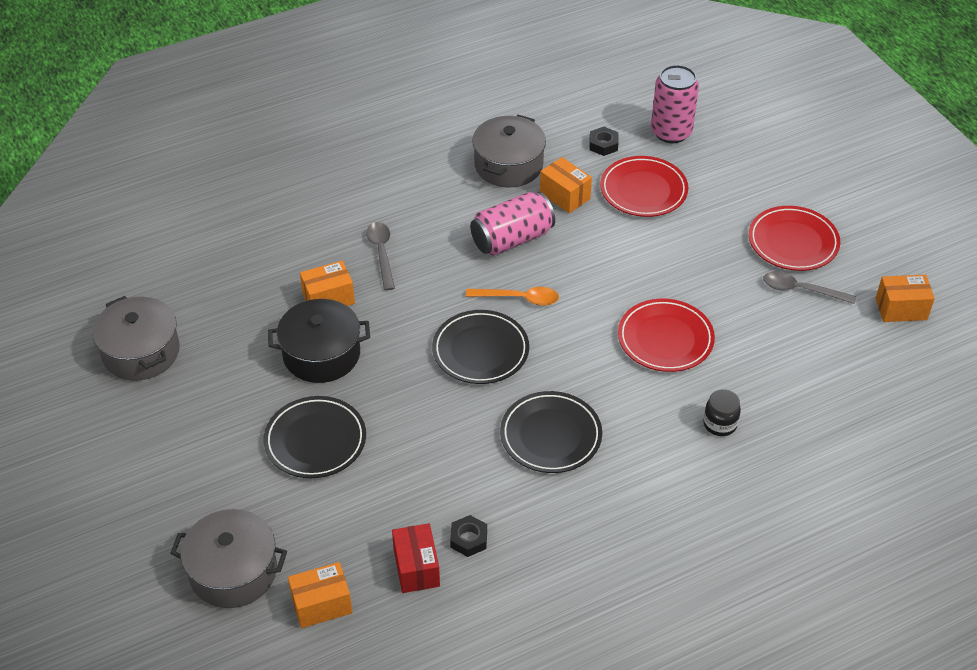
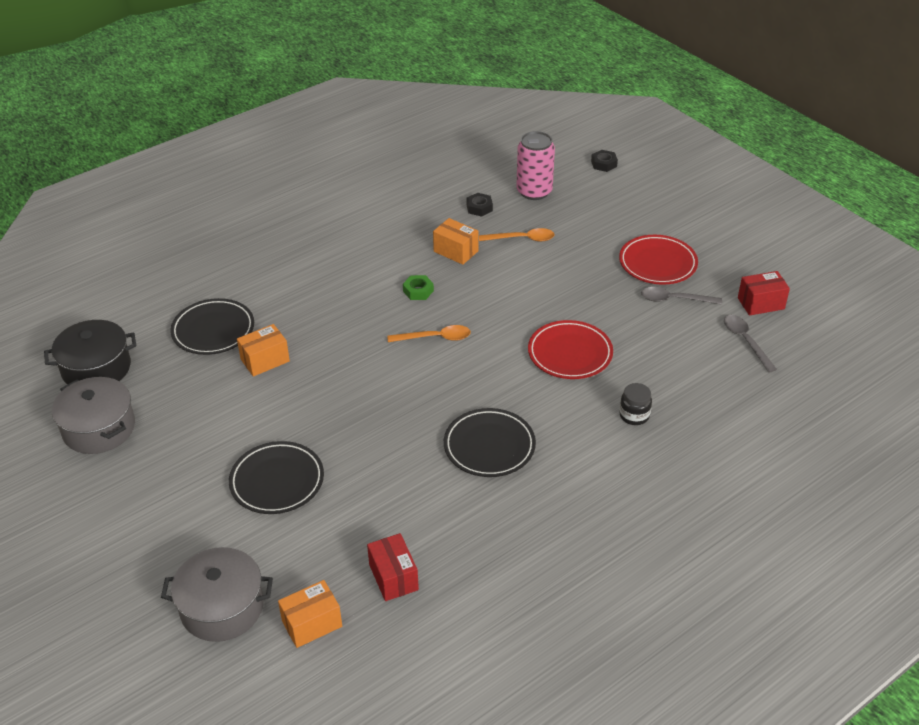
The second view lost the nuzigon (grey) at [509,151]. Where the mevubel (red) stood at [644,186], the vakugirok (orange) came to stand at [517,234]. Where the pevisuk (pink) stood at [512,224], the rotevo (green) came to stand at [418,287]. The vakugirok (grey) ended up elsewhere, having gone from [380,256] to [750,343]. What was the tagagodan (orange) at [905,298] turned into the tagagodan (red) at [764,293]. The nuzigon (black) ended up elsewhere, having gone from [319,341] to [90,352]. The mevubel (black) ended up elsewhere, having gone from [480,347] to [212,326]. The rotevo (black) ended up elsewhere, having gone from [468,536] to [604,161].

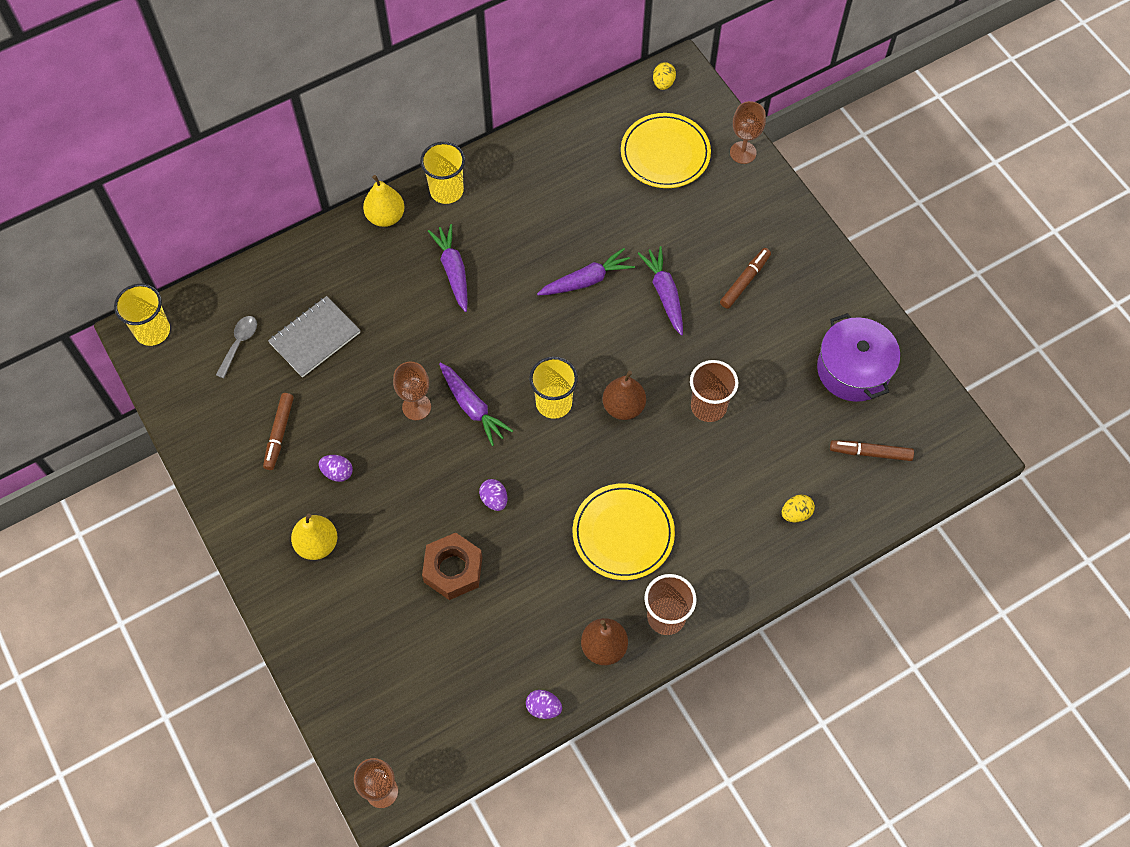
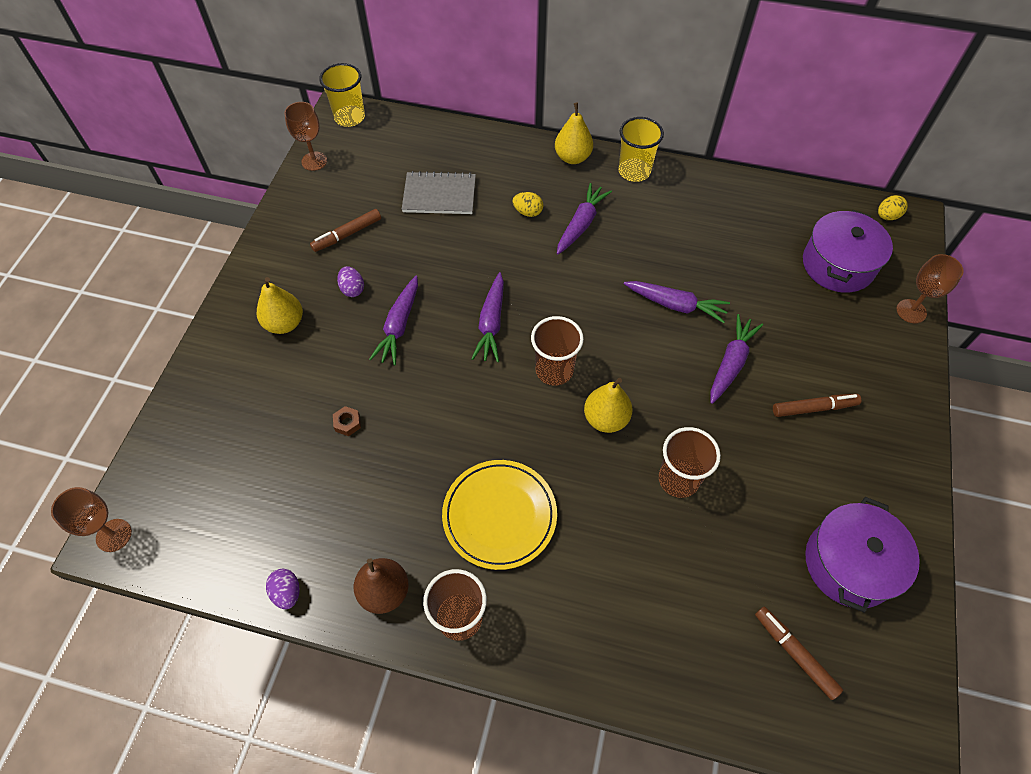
Where the mevubel (yellow) stood at [666,150], the nuzigon (purple) came to stand at [848,251]. The second view lost the vakugirok (grey) at [236,347]. What was the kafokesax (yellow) at [553,387] turned into the kafokesax (brown) at [557,351]. The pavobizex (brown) ended up elsewhere, having gone from [412,390] to [305,136]. What was the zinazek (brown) at [624,395] turned into the zinazek (yellow) at [608,405]. The second view lost the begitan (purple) at [493,495]. The begitan (yellow) ended up elsewhere, having gone from [798,508] to [527,204]. The size of the rotevo (brown) at [452,566] changed by a factor of 0.44. The second view gained the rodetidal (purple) at [393,320].

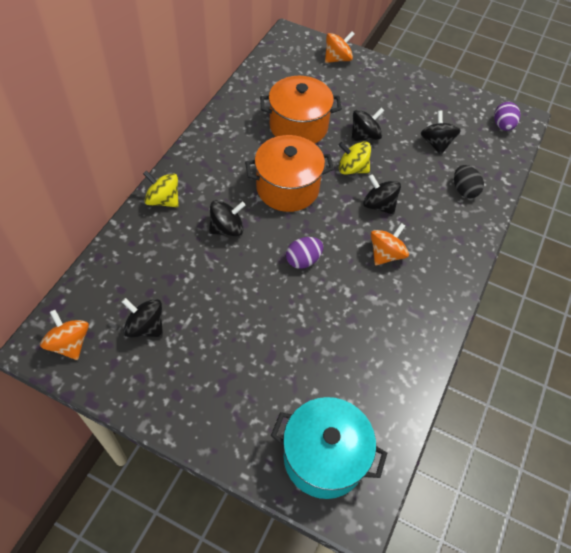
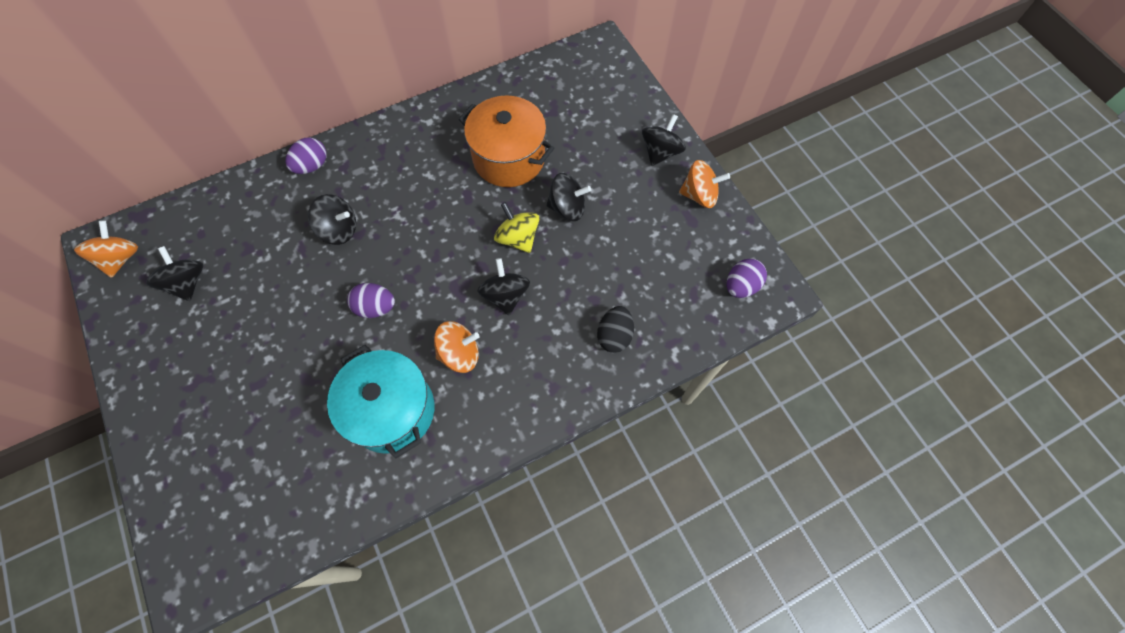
The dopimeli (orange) ended up elsewhere, having gone from [339,47] to [704,184]. The dopimeli (black) ended up elsewhere, having gone from [441,133] to [664,140]. The second view lost the nuzigon (orange) at [289,173]. Where the dopimeli (yellow) stood at [161,188], the begitan (purple) came to stand at [305,155]. The nuzigon (turquoise) ended up elsewhere, having gone from [329,448] to [380,401].

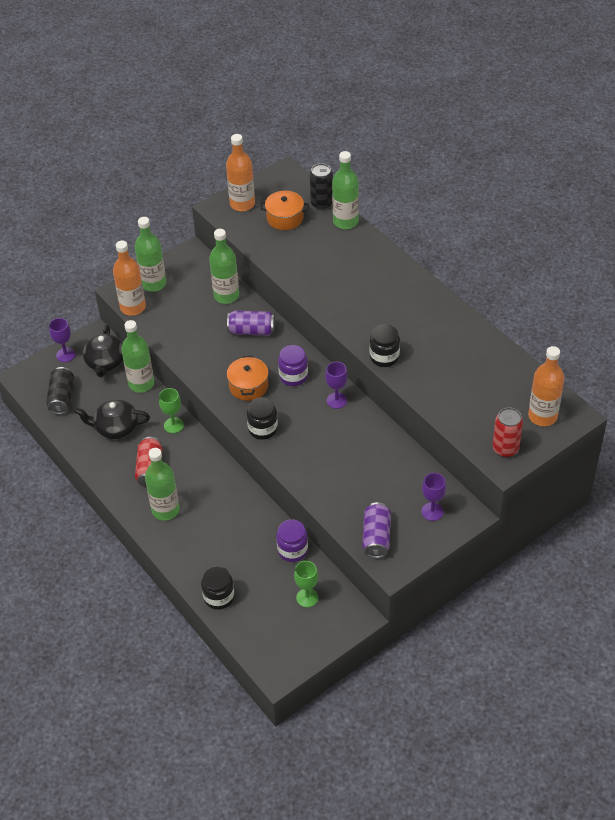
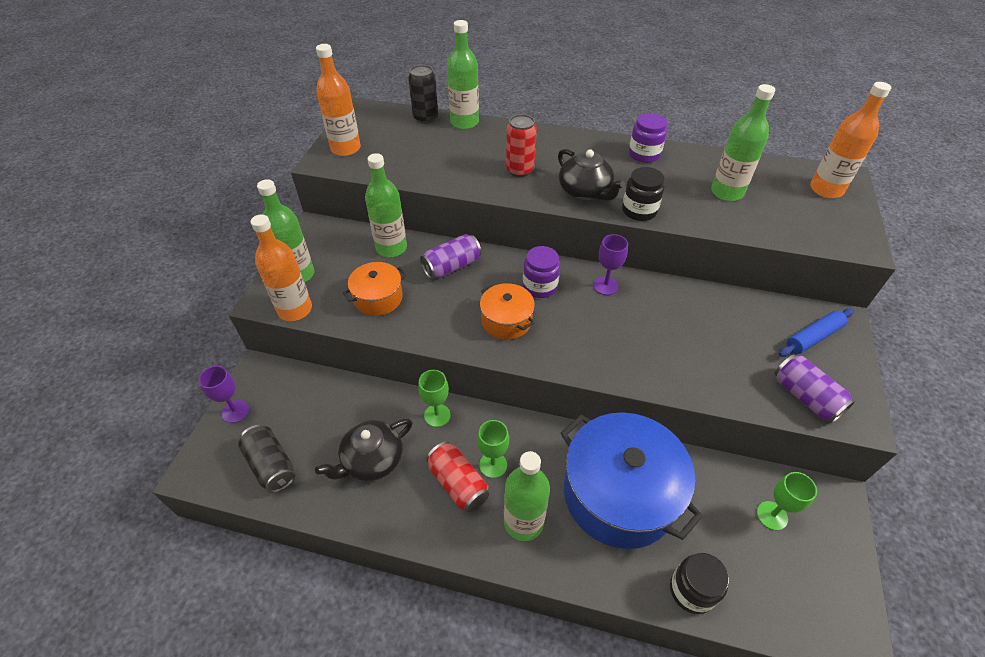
The nuzigon (orange) ended up elsewhere, having gone from [284,210] to [375,289]. The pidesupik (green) ended up elsewhere, having gone from [137,356] to [743,142]. The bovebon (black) ended up elsewhere, having gone from [103,351] to [591,175]. The second view lost the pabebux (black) at [262,418]. The pevisuk (red) ended up elsewhere, having gone from [507,432] to [521,145]. Where the pavobizex (purple) stood at [433,497], the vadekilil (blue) came to stand at [816,332]. The pabebux (purple) ended up elsewhere, having gone from [292,540] to [648,138]. The second view gained the nuzigon (blue) at [632,480]. The second view gained the pavobizex (green) at [493,449].

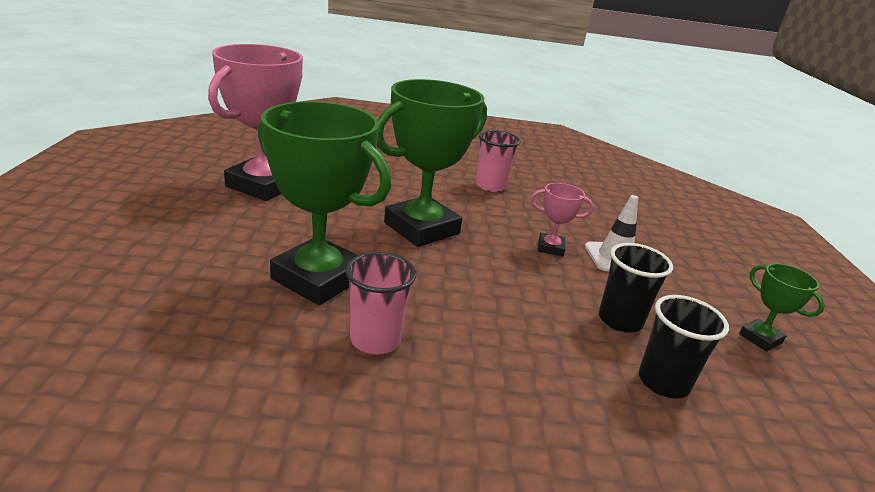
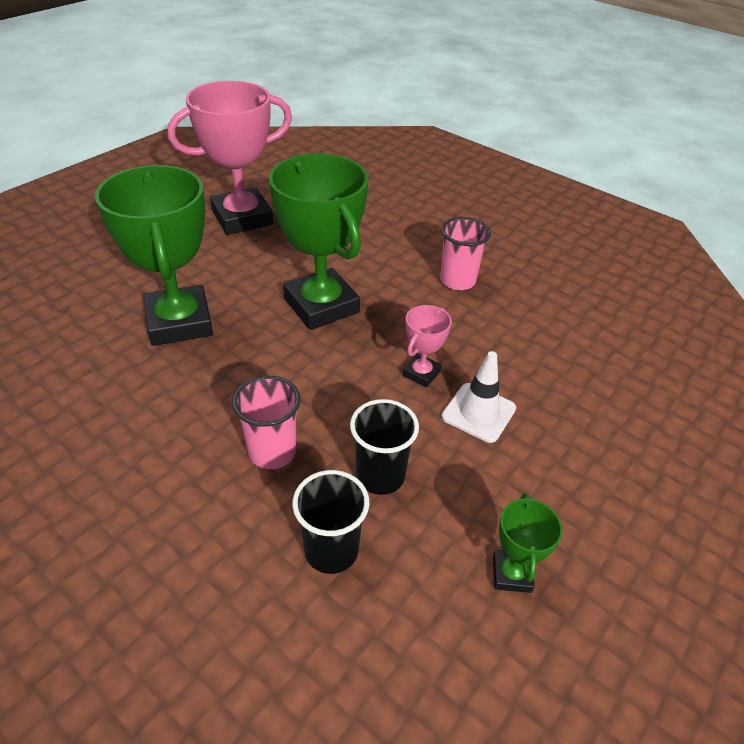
The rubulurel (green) at [432,163] ended up facing another way, 60 degrees clockwise from before. The rubulurel (pink) at [562,219] ended up facing another way, 75 degrees clockwise from before. The kafokesax (pink) ended up elsewhere, having gone from [380,303] to [266,422].

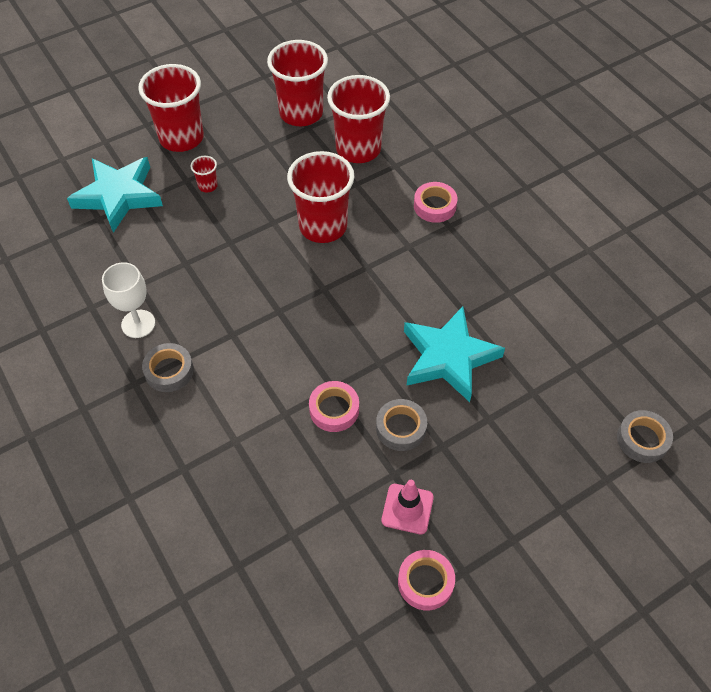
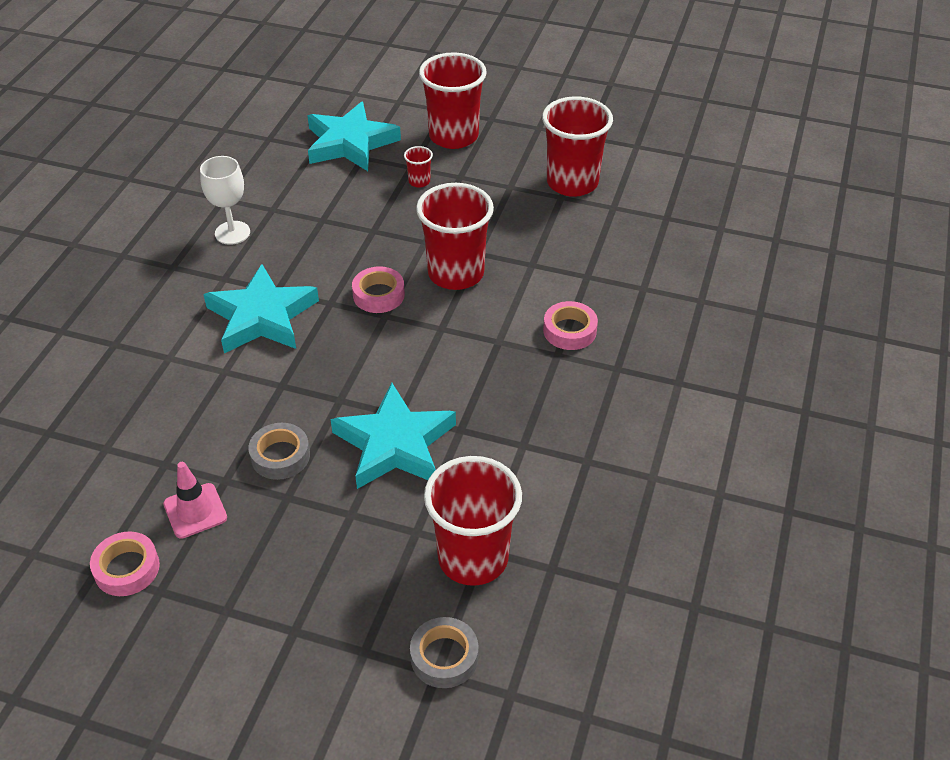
The kafokesax (red) ended up elsewhere, having gone from [358,119] to [473,521]. The second view lost the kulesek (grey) at [168,367]. The kulesek (pink) ended up elsewhere, having gone from [334,406] to [378,289]. The second view gained the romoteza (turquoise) at [261,308].

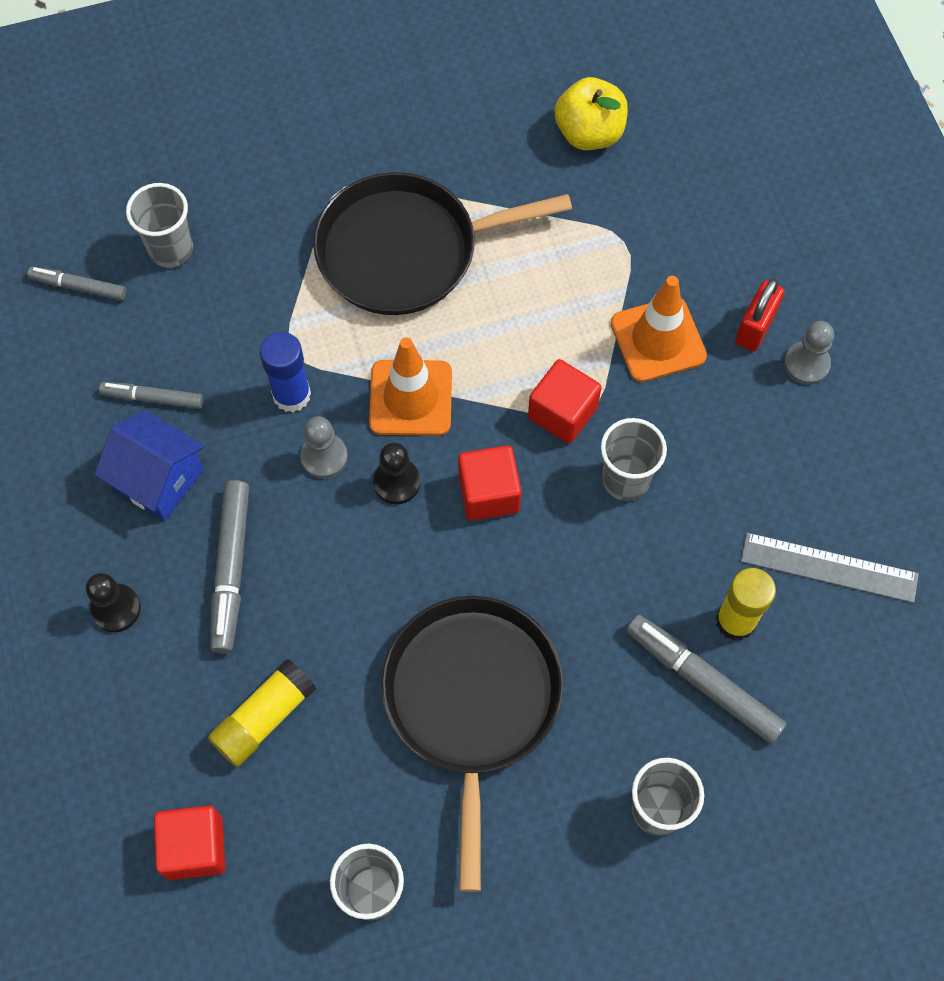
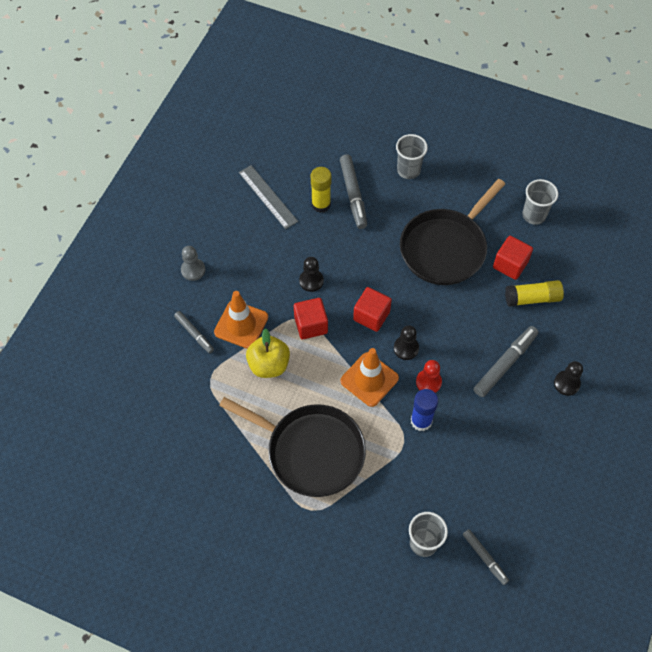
The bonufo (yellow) ended up elsewhere, having gone from [591,113] to [268,353]. The second view lost the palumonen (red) at [760,315]. The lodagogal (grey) ended up elsewhere, having gone from [151,395] to [194,332]. The second view lost the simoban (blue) at [149,465]. What was the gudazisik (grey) at [324,447] turned into the gudazisik (red) at [429,376]. Where the kafokesax (grey) stood at [634,459], the gudazisik (black) came to stand at [311,274]. The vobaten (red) ended up elsewhere, having gone from [189,842] to [513,258].

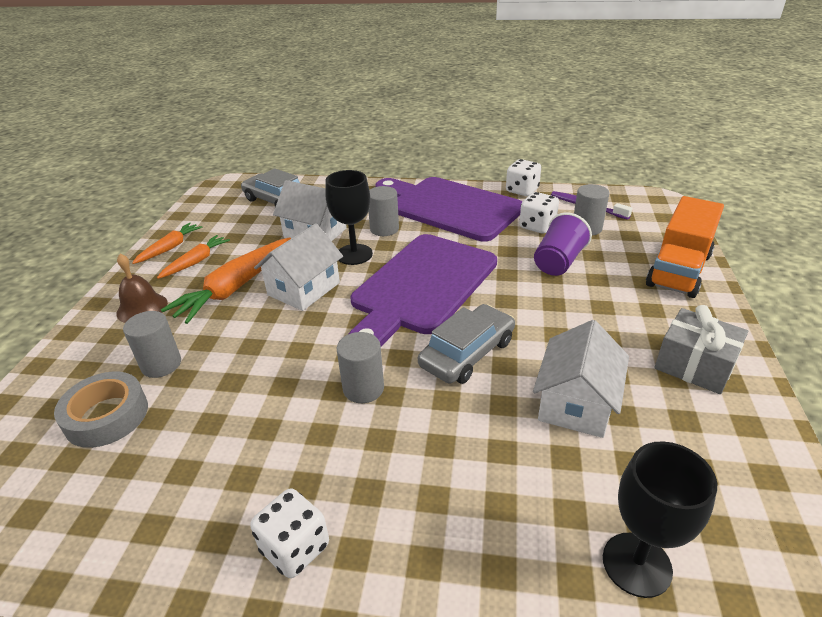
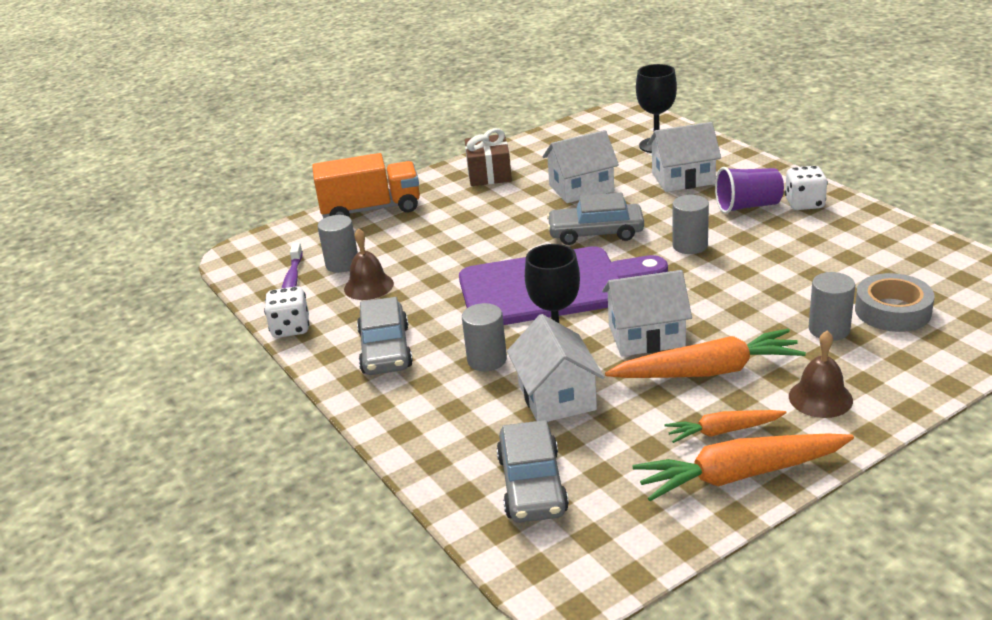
Where the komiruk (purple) stood at [449,209], the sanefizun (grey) came to stand at [385,336]. Where the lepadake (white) stood at [539,213], the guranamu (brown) came to stand at [369,264]. The kafokesax (purple) ended up elsewhere, having gone from [563,244] to [749,190]. The size of the rodetidal (orange) at [167,243] changed by a factor of 1.74. What was the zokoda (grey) at [701,349] turned into the zokoda (brown) at [488,157]. The second view gained the simoban (white) at [684,157].

